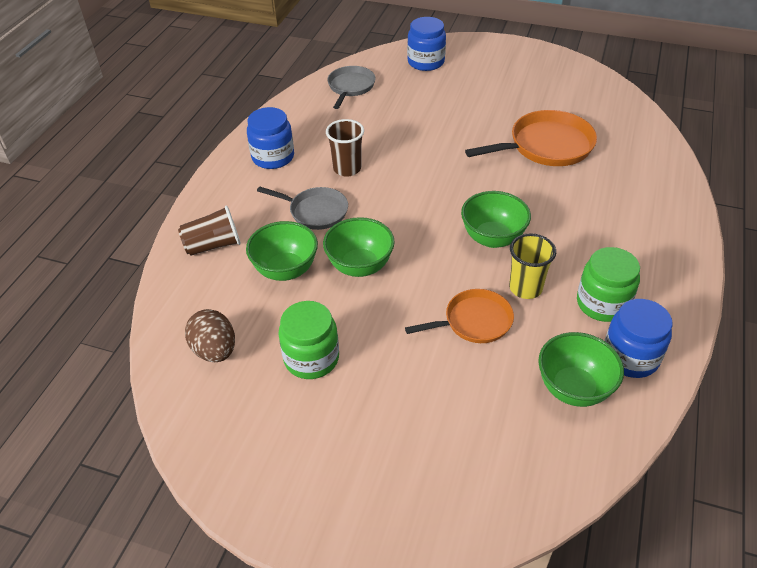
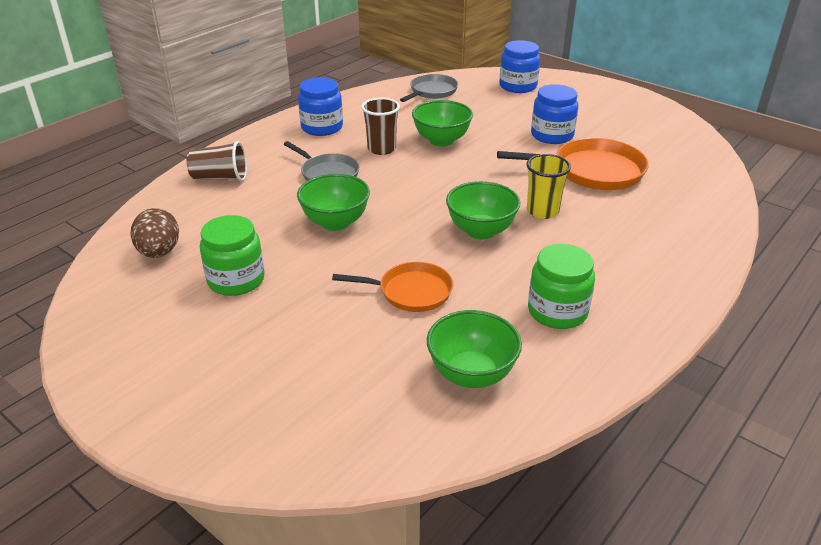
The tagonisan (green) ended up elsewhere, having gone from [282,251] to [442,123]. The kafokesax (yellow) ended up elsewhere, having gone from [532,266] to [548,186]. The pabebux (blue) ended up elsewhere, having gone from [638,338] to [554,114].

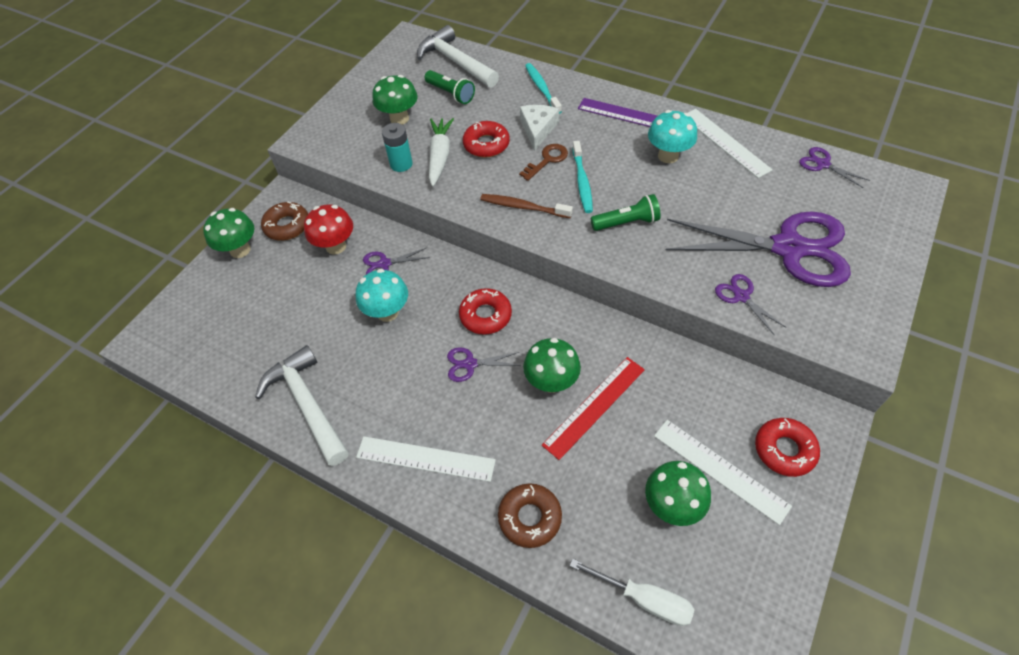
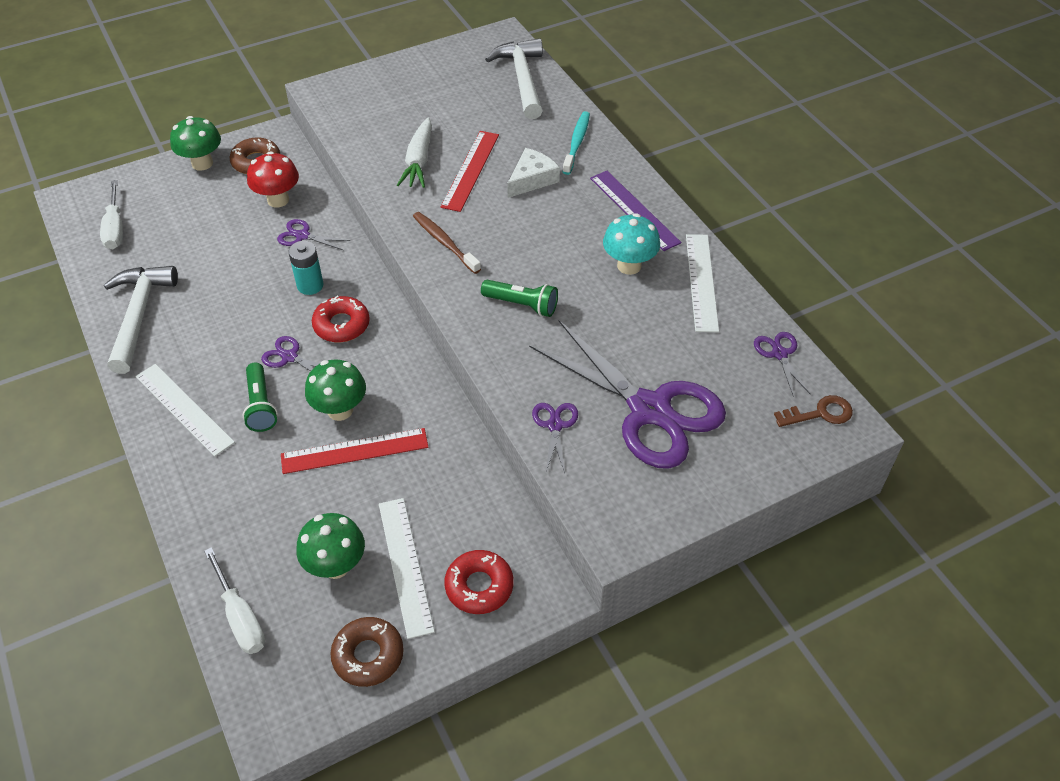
The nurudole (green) ended up elsewhere, having gone from [449,87] to [260,397]. The second view lost the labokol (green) at [395,100]. The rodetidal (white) at [441,152] ended up facing another way, 150 degrees clockwise from before. Where the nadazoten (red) stood at [486,139], the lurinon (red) came to stand at [470,171]. The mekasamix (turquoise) ended up elsewhere, having gone from [397,147] to [305,268]. The second view lost the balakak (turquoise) at [582,177]. The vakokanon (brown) ended up elsewhere, having gone from [543,162] to [813,411]. The second view lost the labokol (turquoise) at [381,295]. The nadazoten (brown) ended up elsewhere, having gone from [530,515] to [367,652]. The second view gained the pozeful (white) at [111,214].

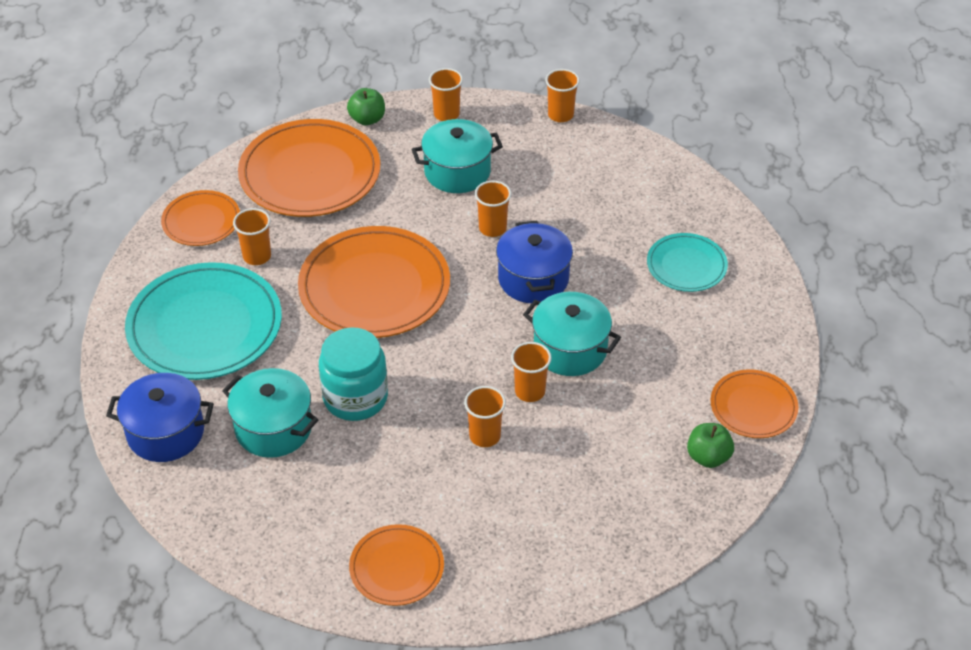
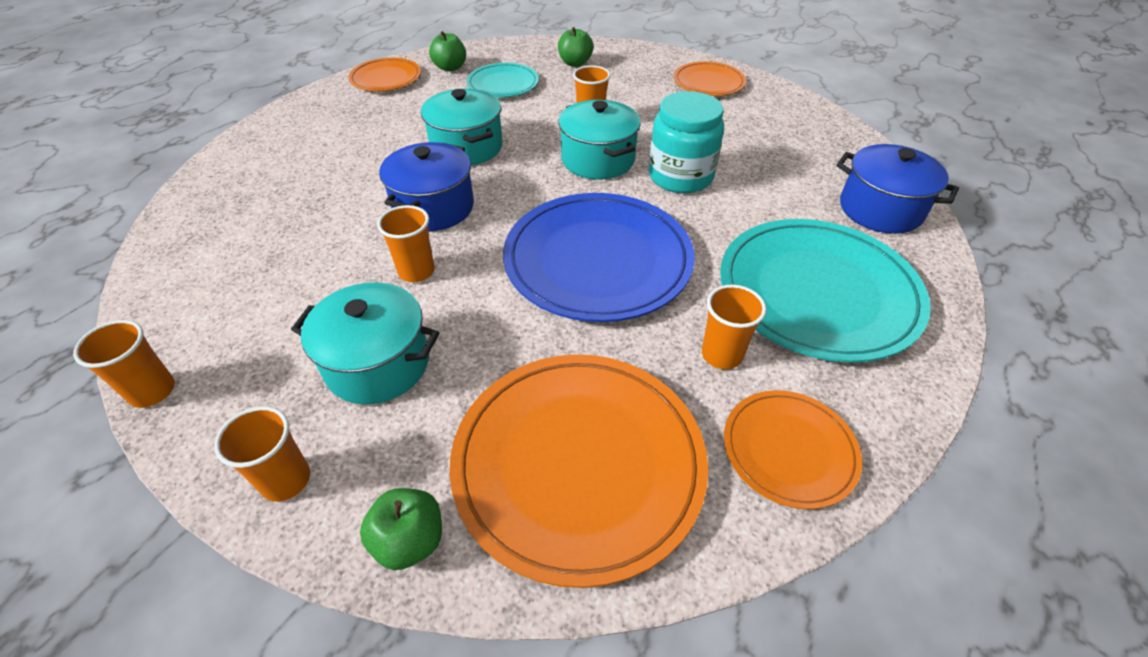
What was the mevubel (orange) at [374,282] turned into the mevubel (blue) at [599,257]. The mevubel (turquoise) ended up elsewhere, having gone from [687,262] to [503,80]. The second view lost the kafokesax (orange) at [531,372]. The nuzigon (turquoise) ended up elsewhere, having gone from [270,413] to [599,139]. The second view gained the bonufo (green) at [575,47].

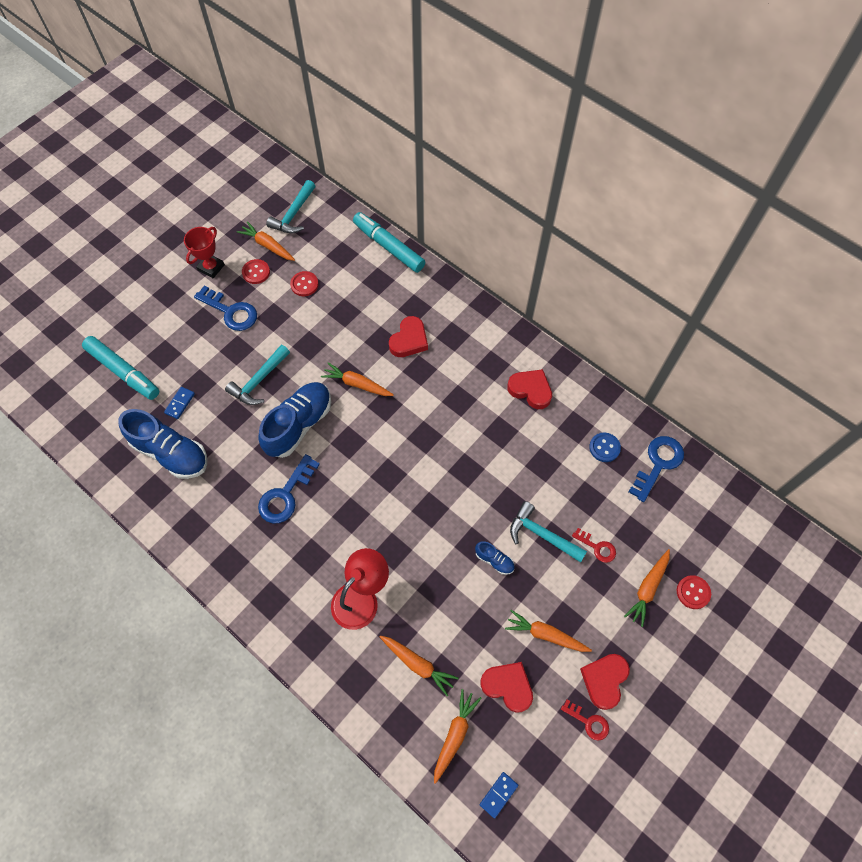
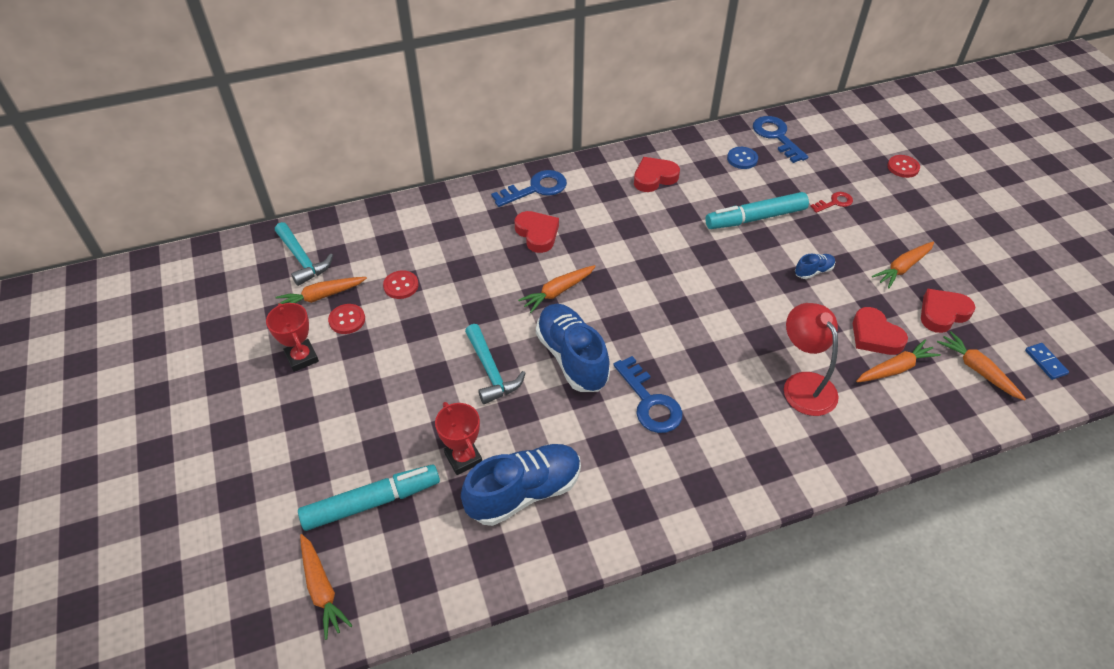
The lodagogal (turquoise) ended up elsewhere, having gone from [389,242] to [757,210]. The vakokanon (blue) ended up elsewhere, having gone from [225,308] to [529,188]. Where the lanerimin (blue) stood at [179,403], the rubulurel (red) came to stand at [458,438]. The second view lost the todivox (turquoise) at [548,531]. The rodetidal (orange) ended up elsewhere, having gone from [647,588] to [326,587]. The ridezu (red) ended up elsewhere, having gone from [605,682] to [880,331]. The second view lost the vakokanon (red) at [585,720].

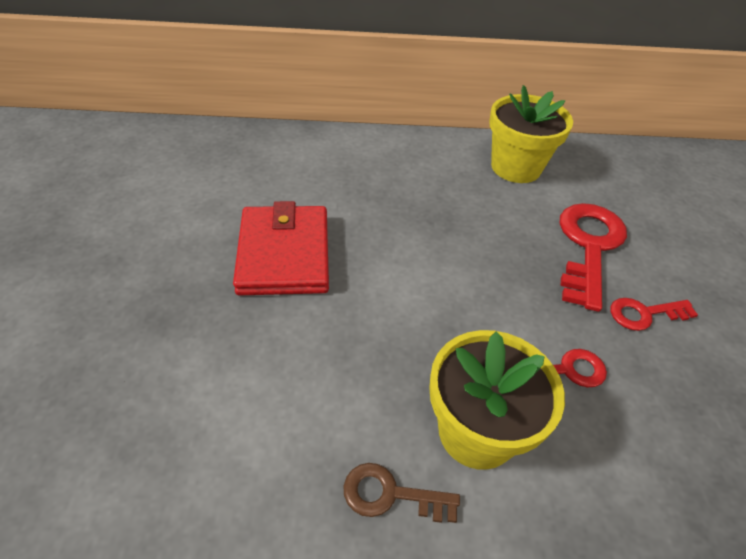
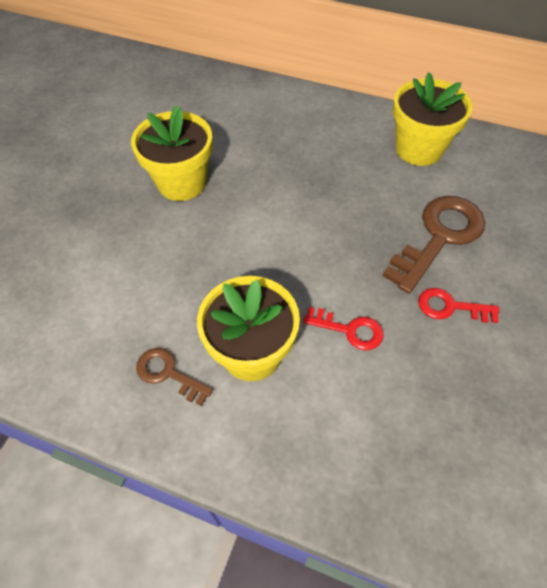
Where the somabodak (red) stood at [281,248], the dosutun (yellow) came to stand at [172,153]. What was the vakokanon (red) at [593,257] turned into the vakokanon (brown) at [433,245].

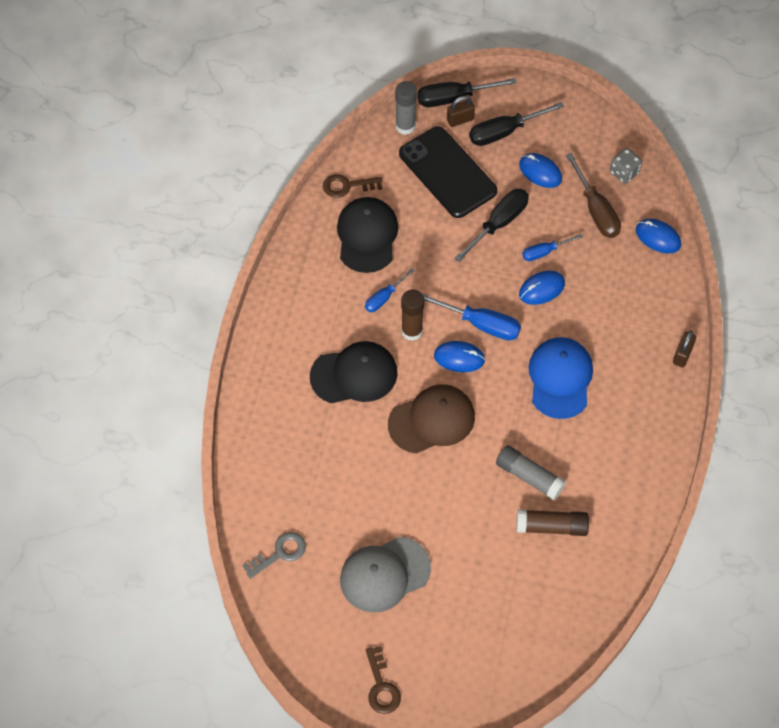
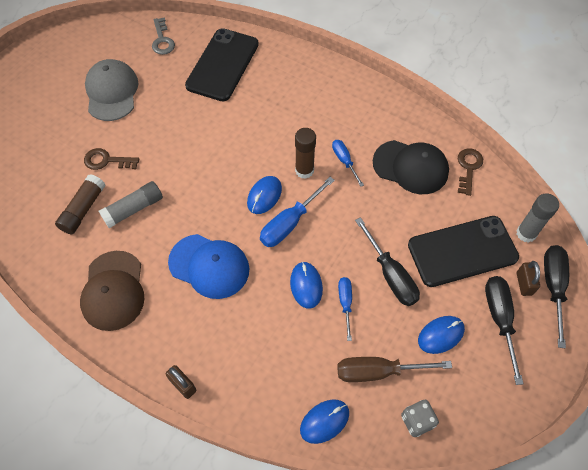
The second view lost the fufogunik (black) at [354,372]. The fufogunik (brown) ended up elsewhere, having gone from [431,419] to [112,291]. The vakokanon (brown) ended up elsewhere, having gone from [383,680] to [111,159]. The second view gained the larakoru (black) at [222,64].

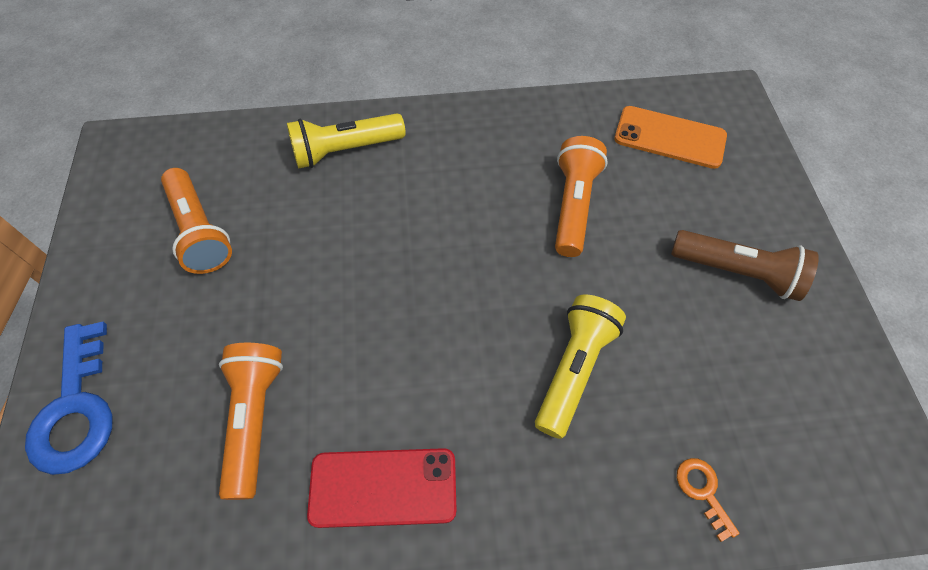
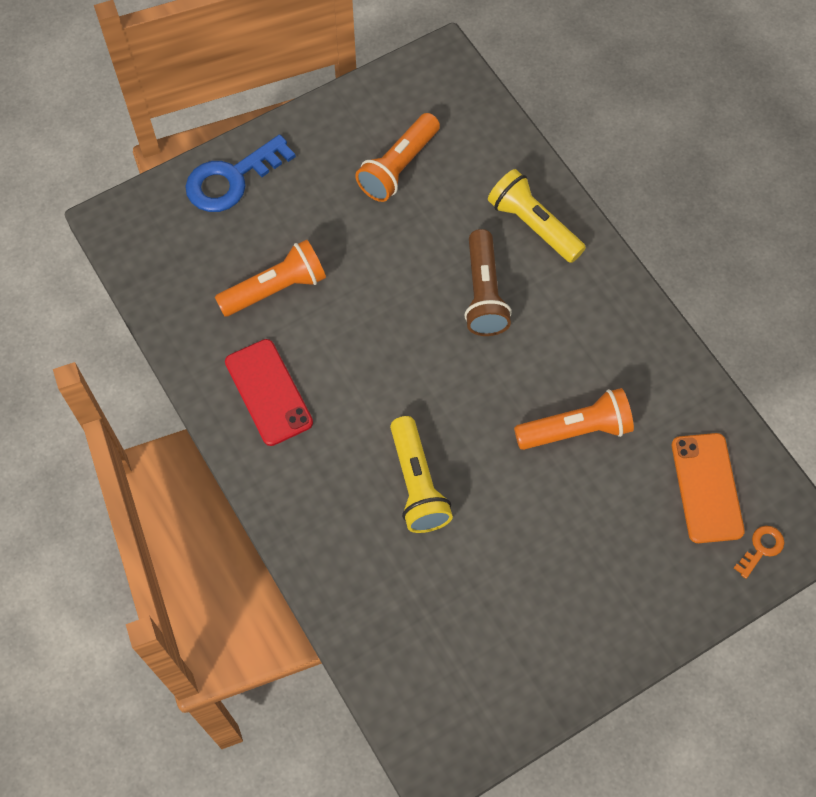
The nurudole (brown) ended up elsewhere, having gone from [745,265] to [488,282]. The nurudole (yellow) at [580,367] ended up facing another way, 75 degrees clockwise from before. The vakokanon (orange) ended up elsewhere, having gone from [708,500] to [759,552].

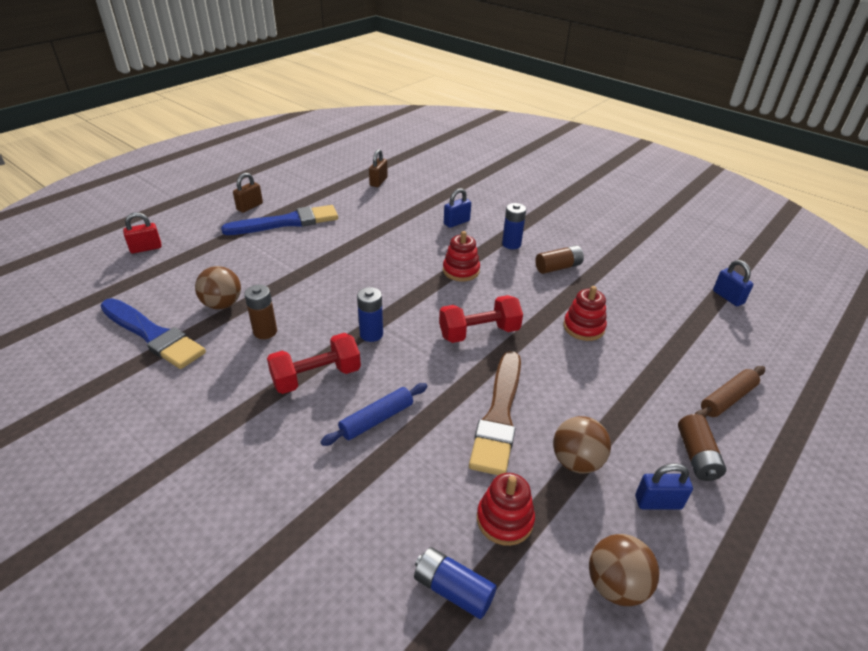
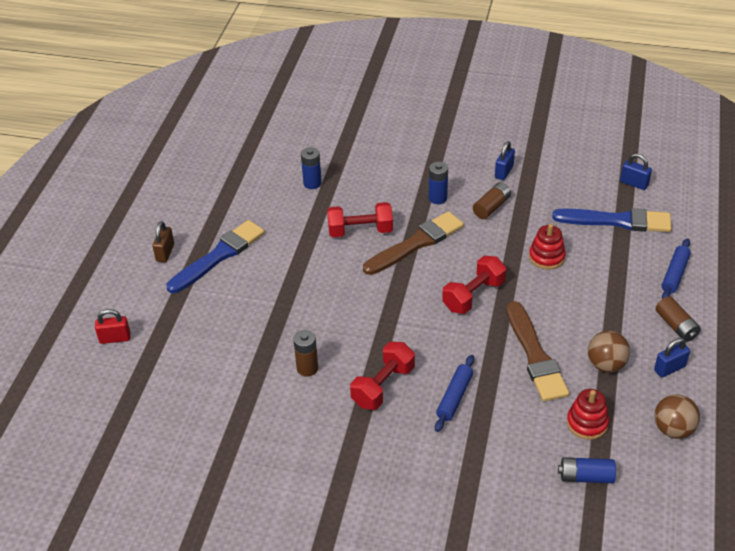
The second view lost the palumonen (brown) at [378,168]. The palumonen (blue) ended up elsewhere, having gone from [457,208] to [505,160]. The palumonen (red) at [142,232] ended up facing another way, 45 degrees clockwise from before. Where the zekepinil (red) stood at [461,256], the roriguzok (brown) came to stand at [413,243]. The second view lost the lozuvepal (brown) at [218,287]. The mekasamix (blue) ended up elsewhere, having gone from [370,314] to [311,168]. The roriguzok (blue) ended up elsewhere, having gone from [153,333] to [612,220]. What was the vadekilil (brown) at [730,392] turned into the vadekilil (blue) at [676,268]. The second view gained the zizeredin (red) at [360,219].

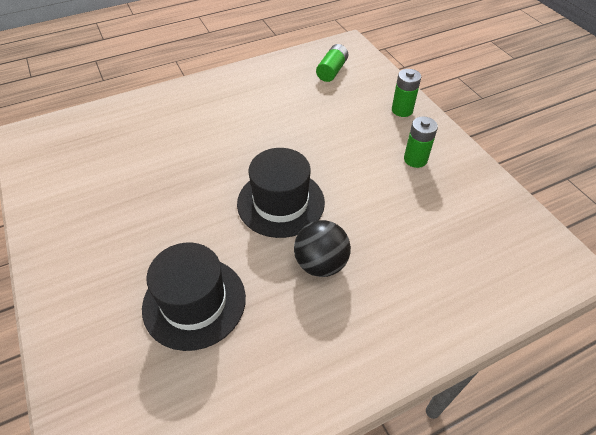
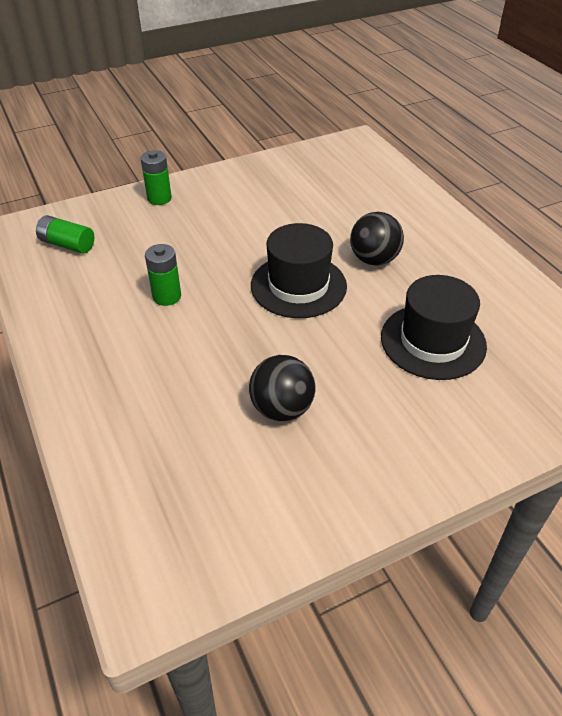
The mekasamix (green) ended up elsewhere, having gone from [421,142] to [163,275]. The second view gained the lozuvepal (black) at [282,388].

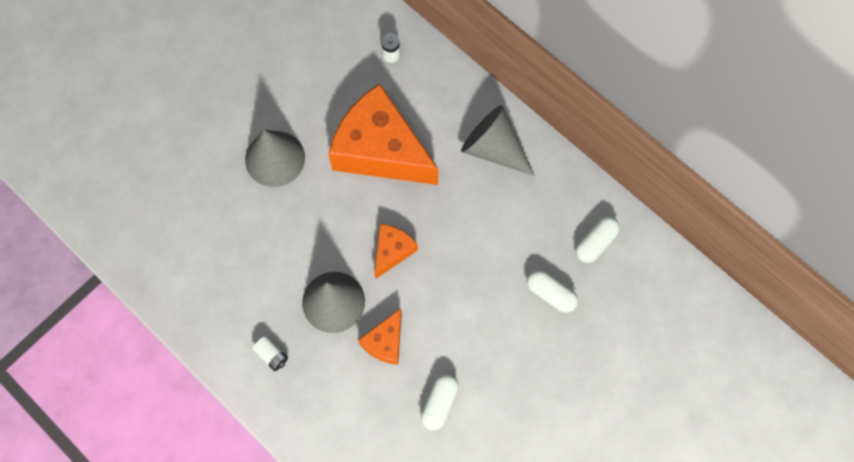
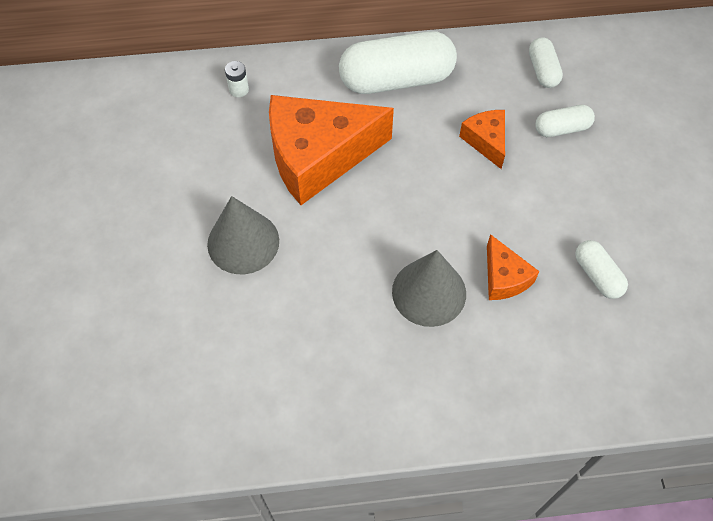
Where the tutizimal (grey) stood at [498,140], the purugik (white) came to stand at [398,62]. The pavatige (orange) ended up elsewhere, having gone from [396,251] to [482,139]. The second view lost the mekasamix (white) at [270,353].

